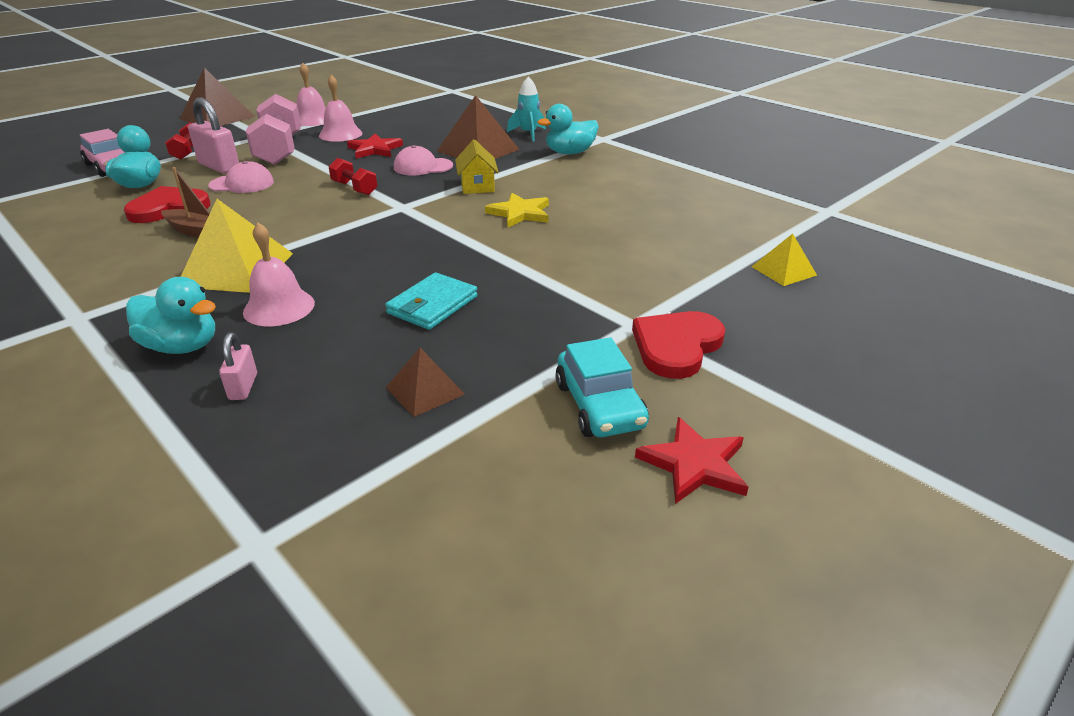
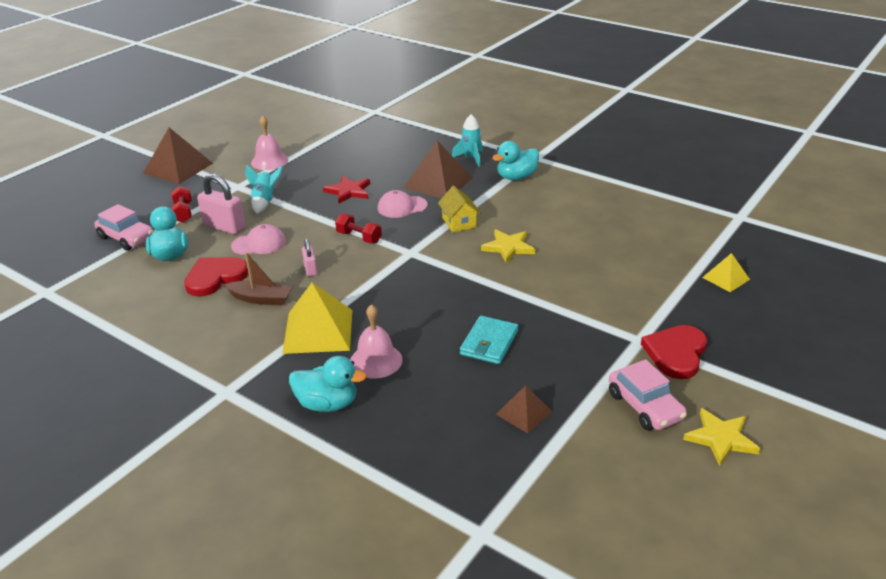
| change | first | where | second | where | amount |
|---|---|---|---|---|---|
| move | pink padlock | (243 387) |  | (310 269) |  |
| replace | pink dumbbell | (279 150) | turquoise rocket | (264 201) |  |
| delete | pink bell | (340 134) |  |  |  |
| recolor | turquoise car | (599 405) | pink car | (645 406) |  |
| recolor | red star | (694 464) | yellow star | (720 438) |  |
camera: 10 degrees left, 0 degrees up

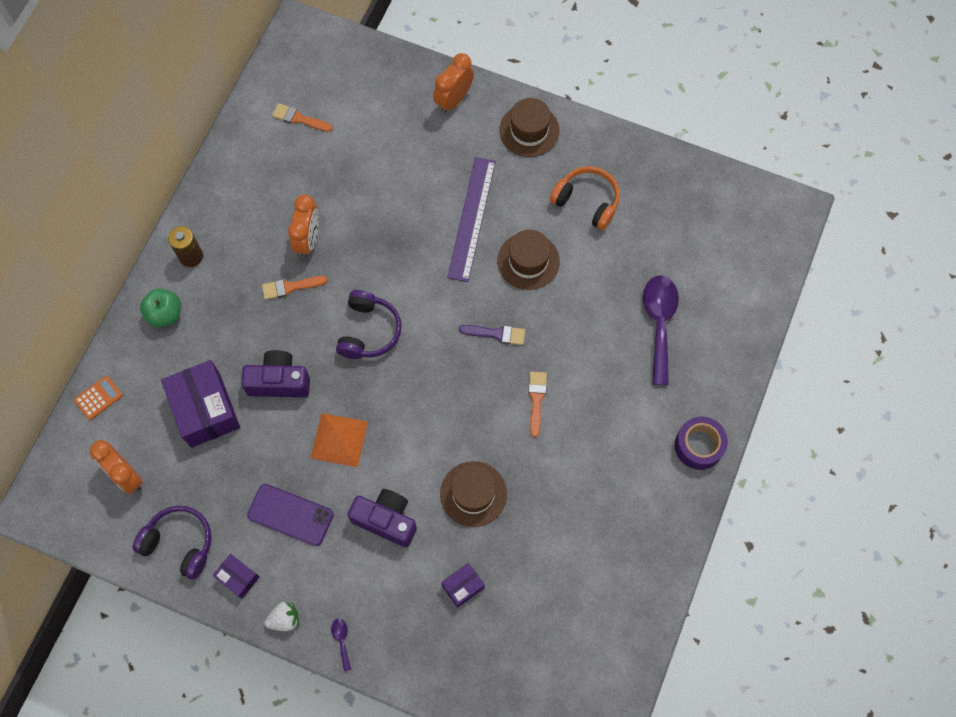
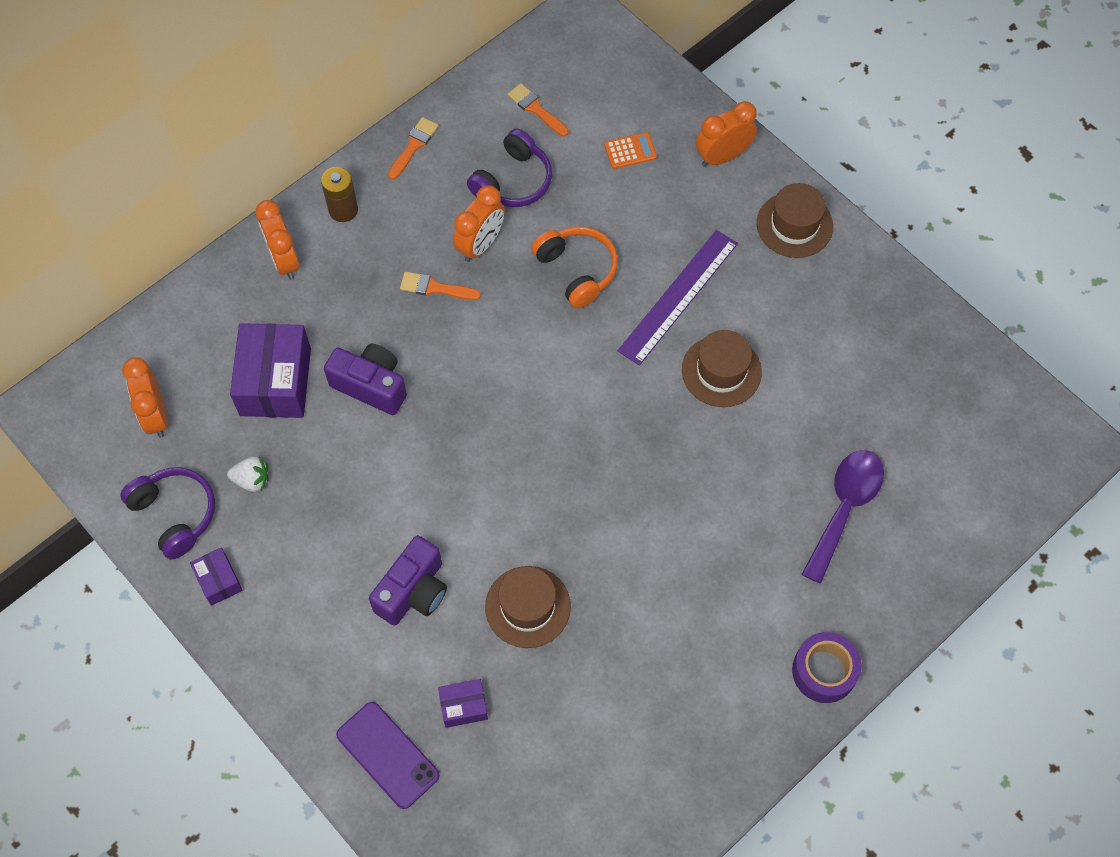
| change | first | where | second | where | amount |
|---|---|---|---|---|---|
| move | orange calculator | (98 398) |  | (630 151) |  |
| replace | green apple | (165 314) | orange clock | (284 260) |  |
| move | purple phone | (290 515) |  | (387 755) |  |
| move | white strawberry | (284 619) |  | (252 480) |  |
| delete | orange pyramid | (339 439) |  |  |  |
| delete | purple spoon | (341 640) |  |  |  |
| move | purple headphones | (369 331) |  | (513 181) |  |
| rotate | purple camera | (386 520) |  | (413 591) | 75 degrees clockwise |
| delete | purple brush | (496 334) |  |  |  |
| move | orange brush | (536 399) |  | (413 146) |  |
| move | orange headphones | (587 201) |  | (577 270) |  |
camera: 25 degrees right, 5 degrees down

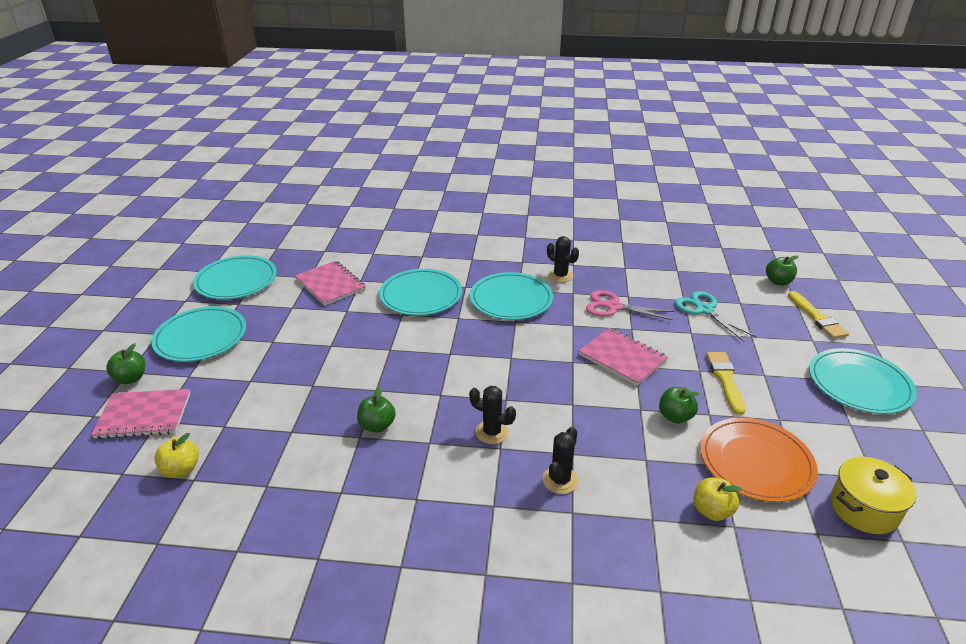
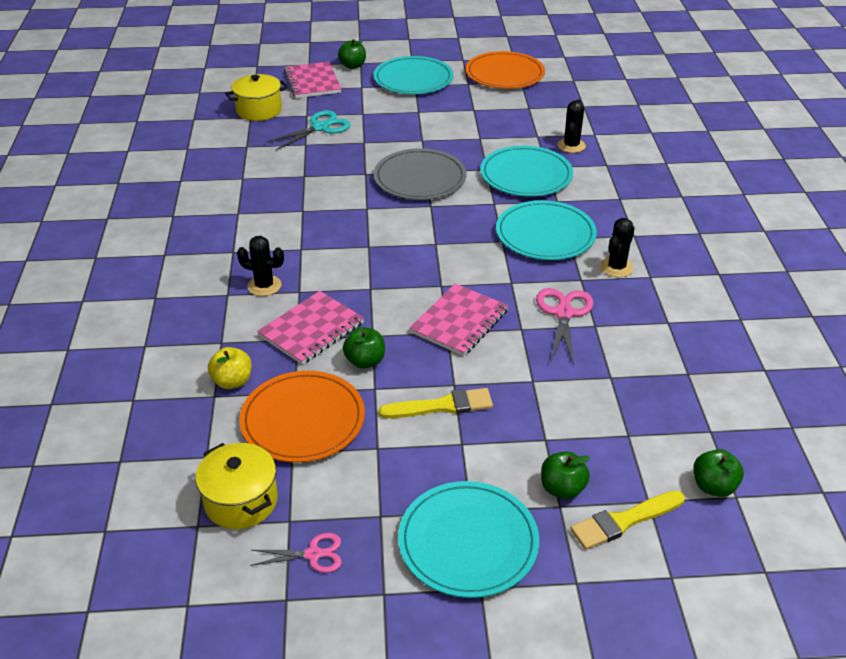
| change | first | where | second | where | amount |
|---|---|---|---|---|---|
| replace | yellow apple | (181 470) | yellow pot | (259 110) |  |
| recolor | turquoise plate | (236 280) | orange plate | (504 74) |  |
| move | pink notebook | (330 285) |  | (311 329) |  |
| move | green apple | (377 426) |  | (562 488) |  |
| move | black cactus | (492 432) |  | (571 146) |  |
| move | turquoise scissors | (704 310) |  | (320 127) |  |
| insert |  |  | pink scissors | (313 554) |  |
| insert |  |  | grey plate | (420 178) |  |
camera: 80 degrees right, 5 degrees up

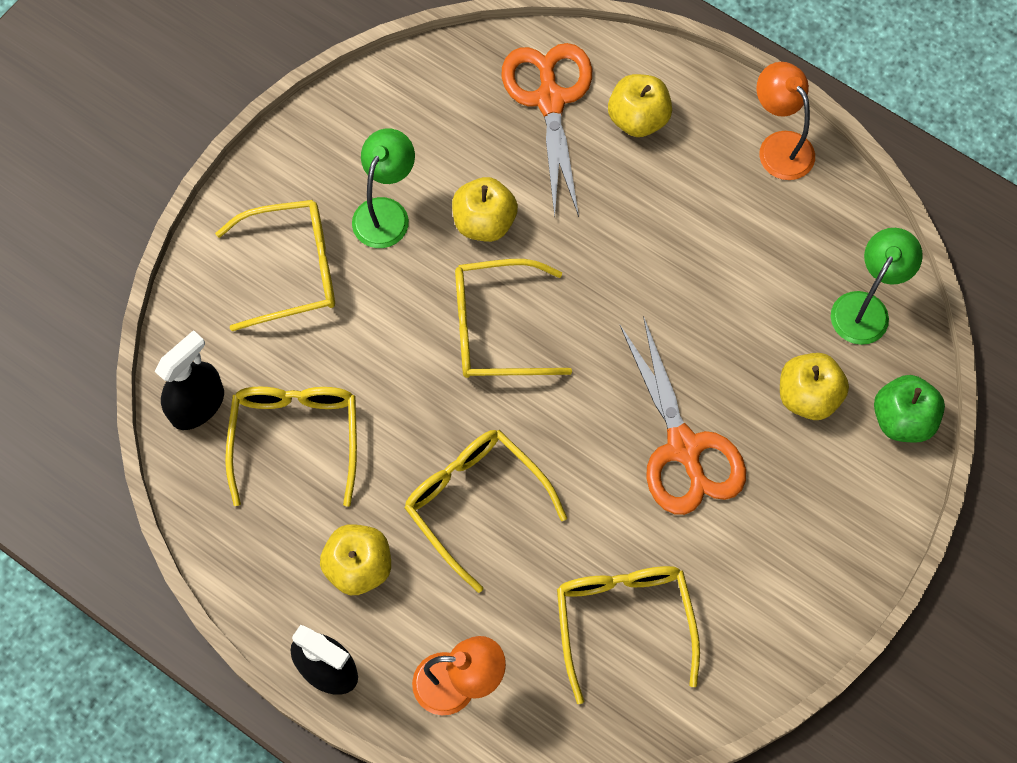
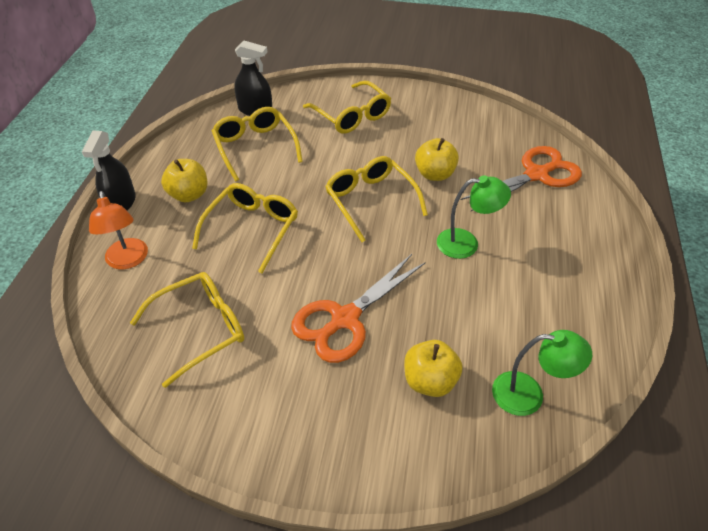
| change | first | where | second | where | amount |
|---|---|---|---|---|---|
| rotate | yellow glasses | (296 438) |  | (255 147) | 90 degrees counterclockwise |
| move | green lamp | (386 212) |  | (466 243) |  |
| delete | yellow apple | (638 119) |  |  |  |
| delete | orange lamp | (779 146) |  |  |  |
| delete | green apple | (902 419) |  |  |  |
camera: 65 degrees right, 20 degrees down

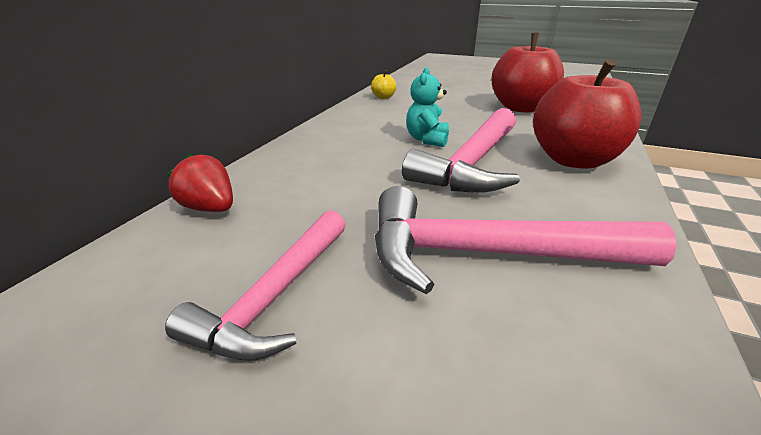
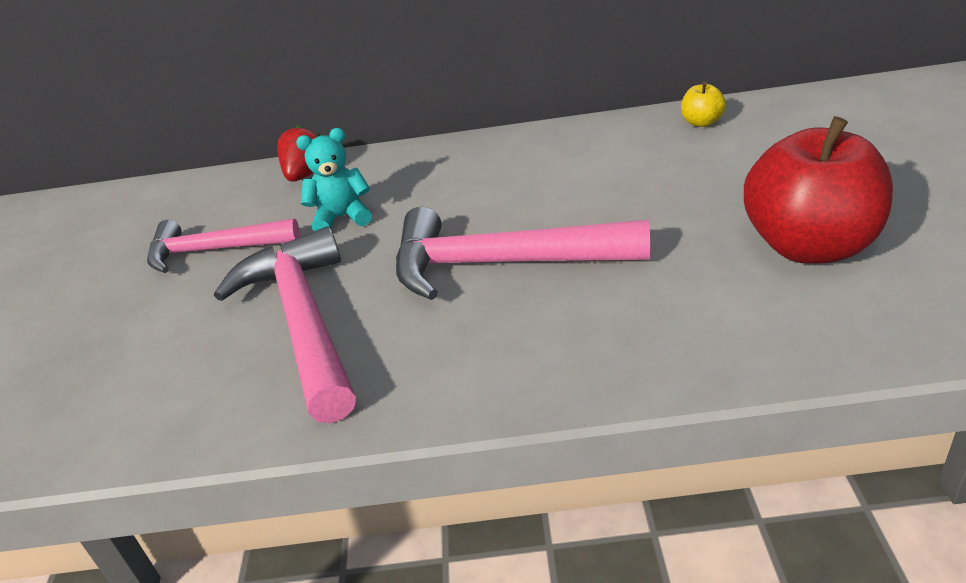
| change | first | where | second | where | amount |
|---|---|---|---|---|---|
| move | turquoise teddy bear | (427 140) |  | (342 218) |  |
| delete | red apple | (573 160) |  |  |  |
camera: 70 degrees right, 5 degrees up

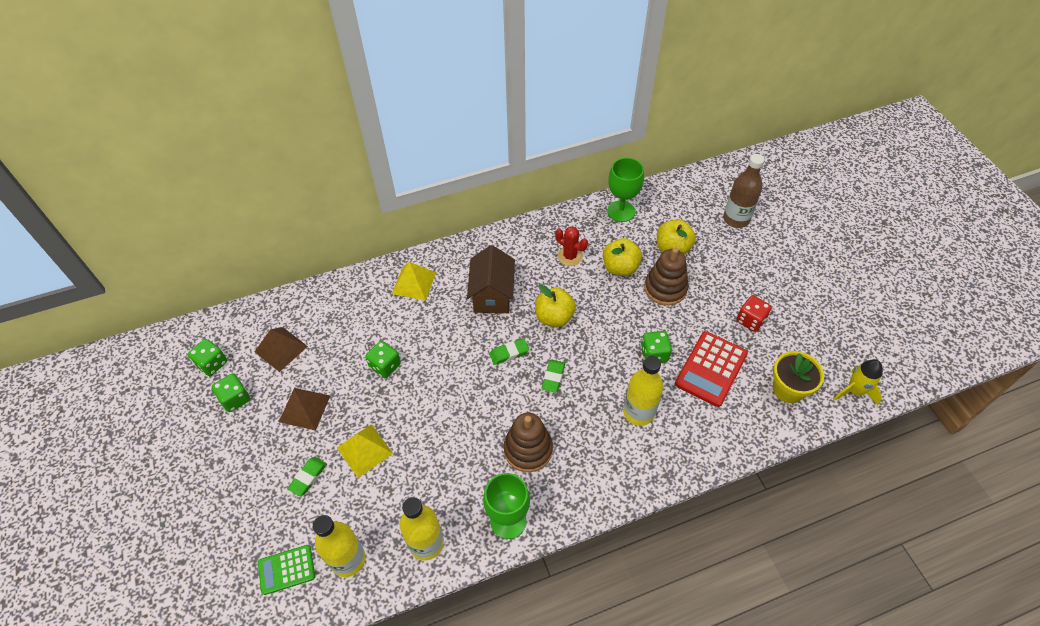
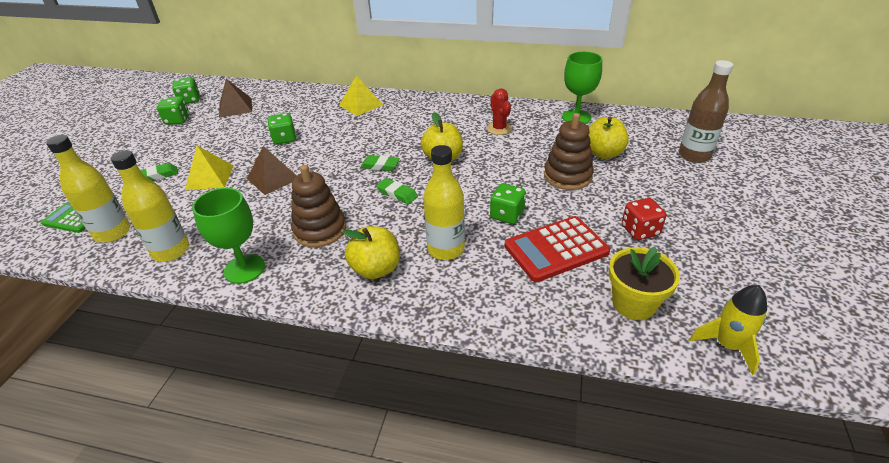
| change | first | where | second | where | amount |
|---|---|---|---|---|---|
| move | brown pyramid | (304 408) |  | (273 178) |  |
| delete | brown house | (492 295) |  |  |  |
| rotate | green eraser | (553 377) |  | (397 194) | 75 degrees clockwise |
| move | yellow apple | (620 267) |  | (376 269) |  |
camera: 35 degrees right, 15 degrees down

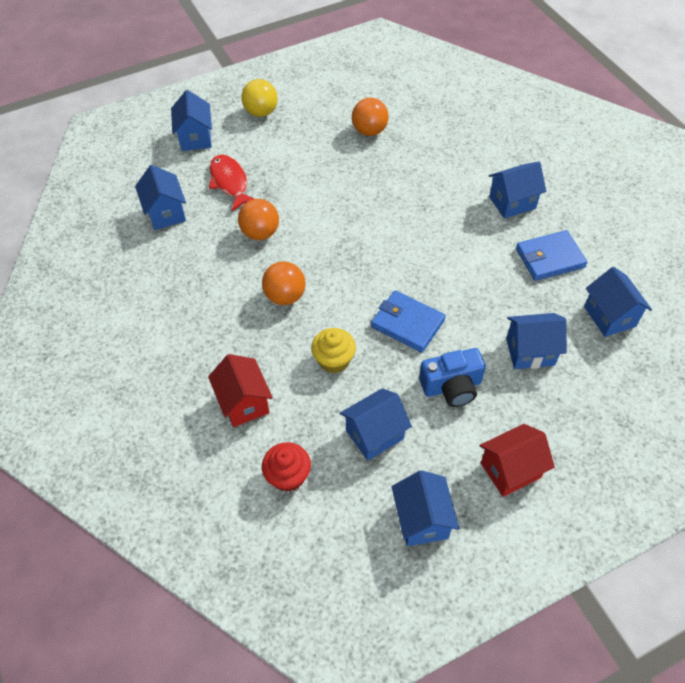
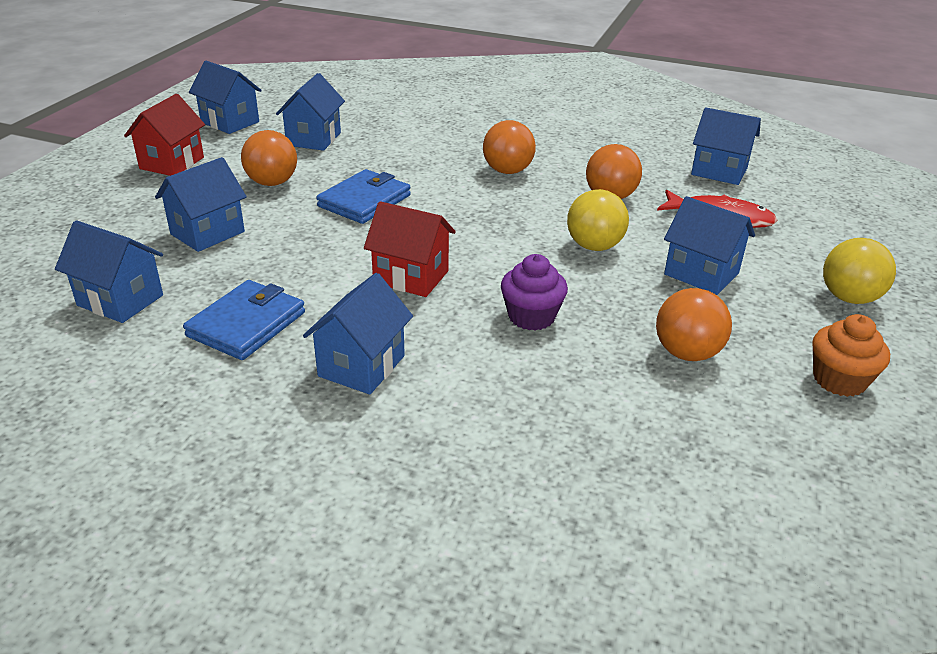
| change | first | where | second | where | amount |
|---|---|---|---|---|---|
| move | blue house | (195 138) |  | (701 274) |  |
| move | red house | (244 403) |  | (411 277) |  |
| delete | red cupcake | (288 476) |  |  |  |
| delete | yellow cupcake | (334 360) |  |  |  |
| rotate | blue wallet | (407 323) |  | (364 201) | 45 degrees counterclockwise |
| replace | blue camera | (452 387) | orange ball | (272 183) |  |
| insert |  |  | purple cupcake | (531 317) |  |
| insert |  |  | yellow ball | (594 246) |  |
| insert |  |  | orange cupcake | (839 380) |  |
camera: 135 degrees right, 20 degrees down

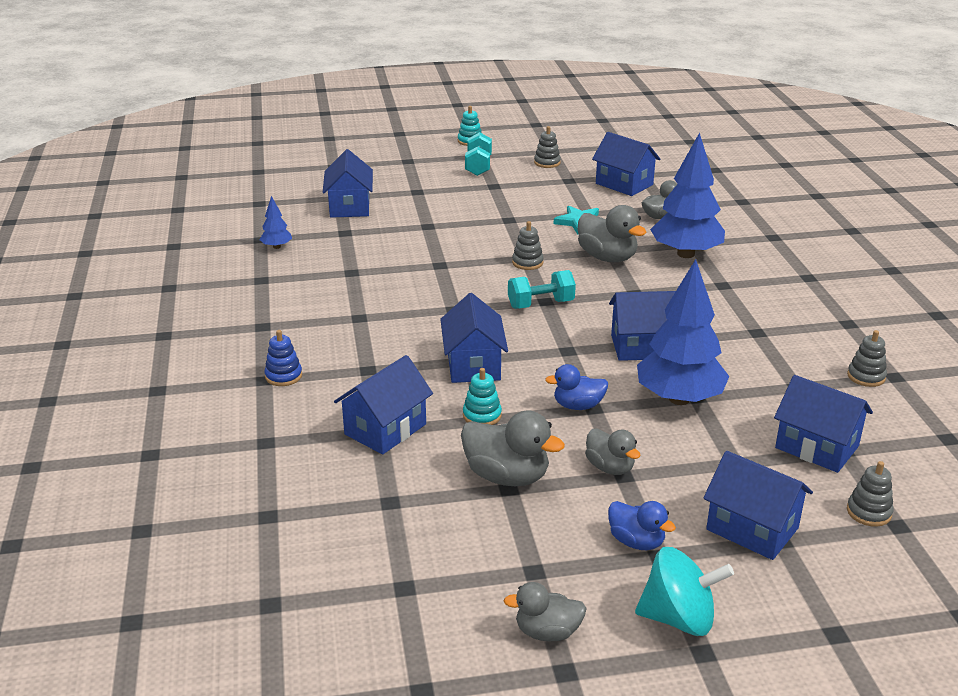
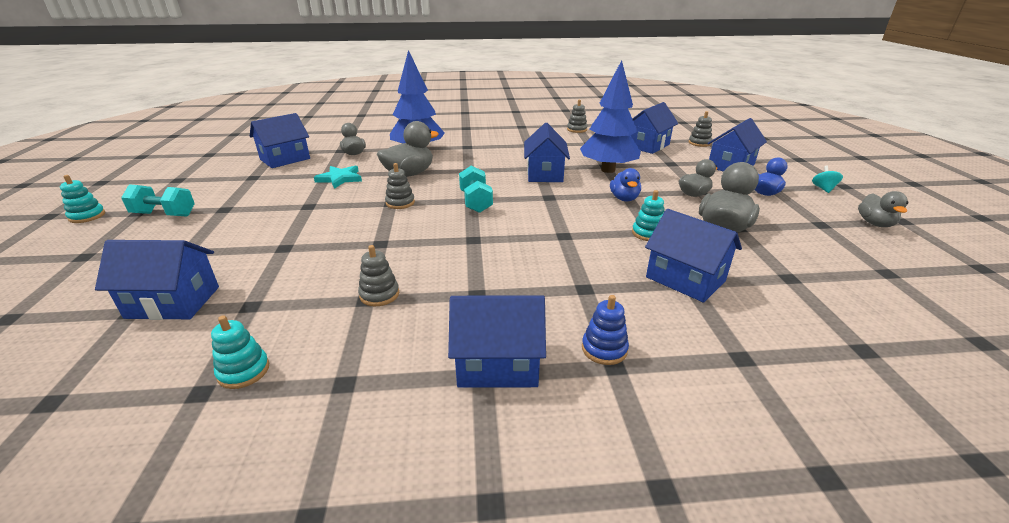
| change | first | where | second | where | amount |
|---|---|---|---|---|---|
| replace | blue tree | (276 247) | turquoise stacking toy | (243 371) |  |
| move | blue house | (473 365) |  | (498 364) |  |
| move | grey stacking toy | (547 163) |  | (379 294) |  |
| resize | turquoise spinning top | (679 618) |  | (823 189) | x0.50 |
camera: 85 degrees left, 0 degrees up

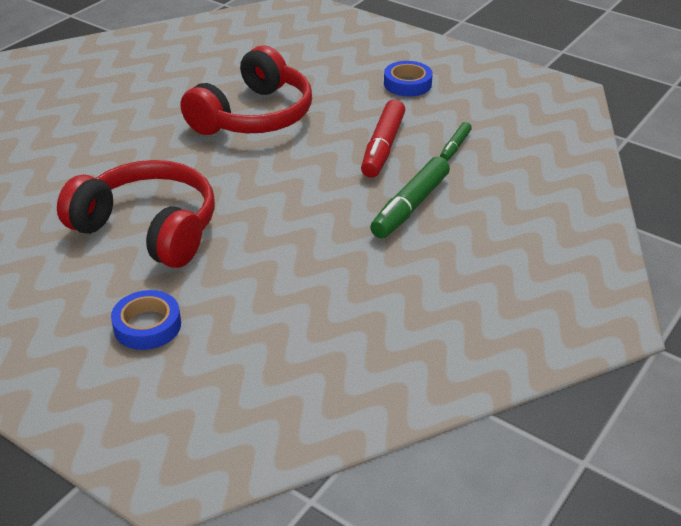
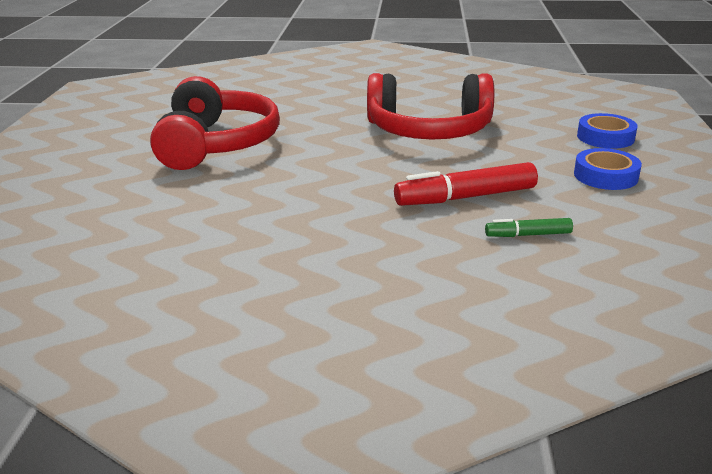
| change | first | where | second | where | amount |
|---|---|---|---|---|---|
| move | blue tape | (147 326) |  | (605 137) |  |
| delete | green marker | (410 206) |  |  |  |
camera: 60 degrees right, 10 degrees down

